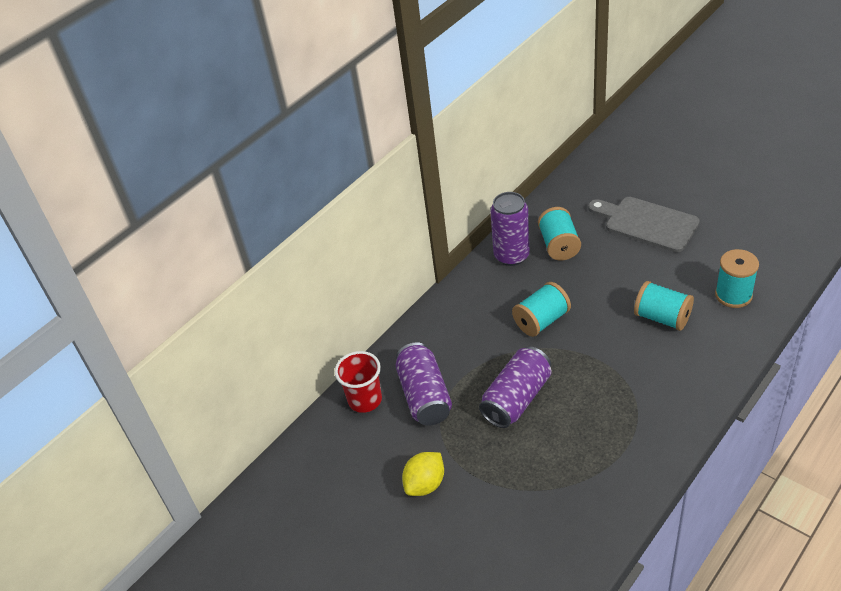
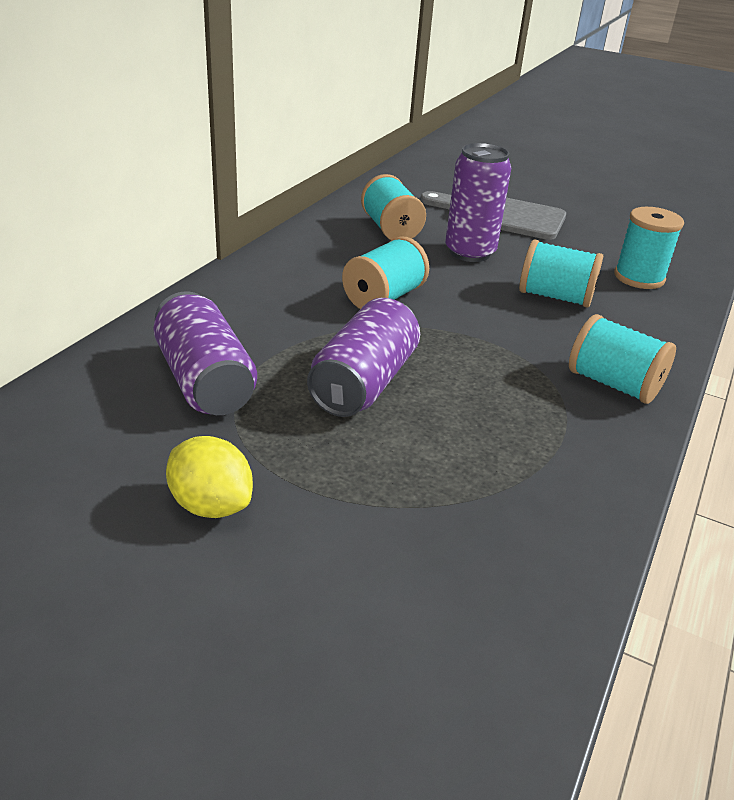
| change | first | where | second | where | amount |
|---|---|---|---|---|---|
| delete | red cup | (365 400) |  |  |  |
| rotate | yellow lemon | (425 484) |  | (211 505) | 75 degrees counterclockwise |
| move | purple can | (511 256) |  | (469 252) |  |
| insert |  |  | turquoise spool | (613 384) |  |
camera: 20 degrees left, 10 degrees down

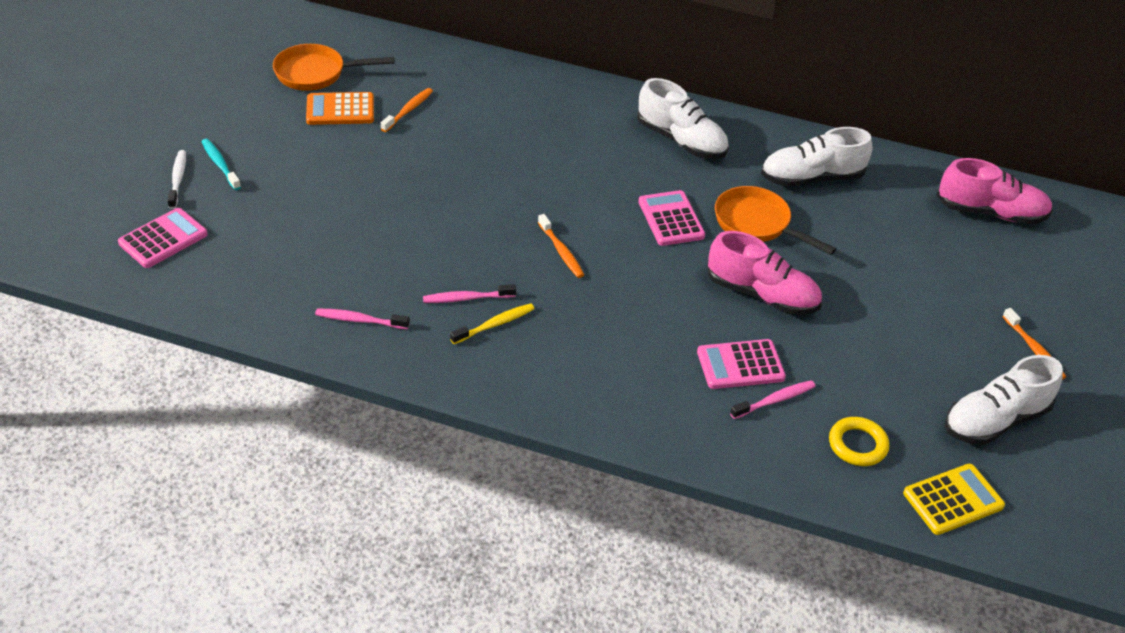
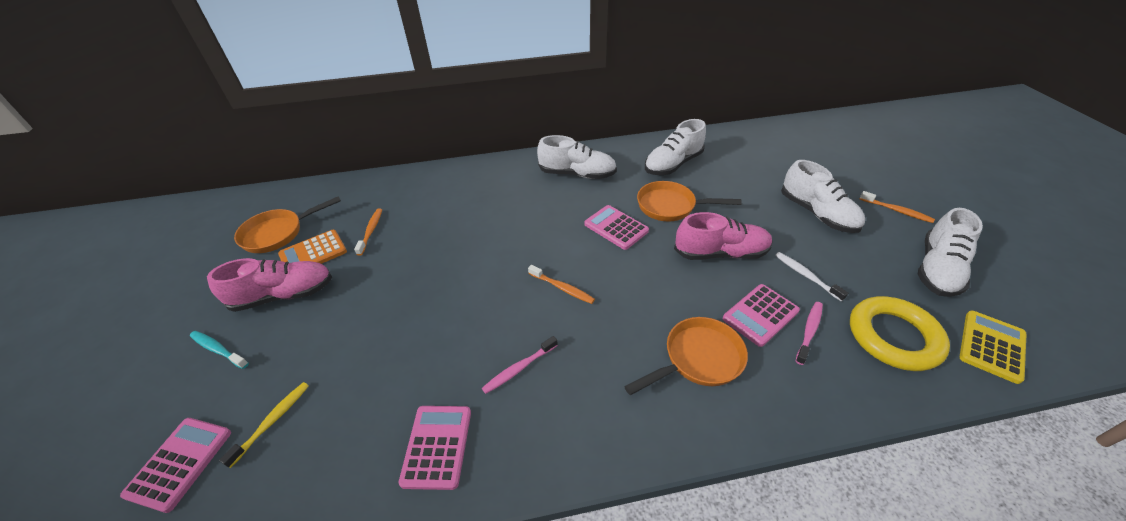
| change | first | where | second | where | amount |
|---|---|---|---|---|---|
| move | white toothbrush | (178 179) |  | (806 276) |  |
| replace | pink toothbrush | (360 320) | pink calculator | (437 446) |  |
| move | yellow toothbrush | (494 324) |  | (272 421) |  |
| resize | yellow ring | (857 445) |  | (893 337) | x1.68 |
| move | pink shoe | (990 212) |  | (284 295) |  |
| insert |  |  | orange pan | (698 359) |  |
| insert |  |  | white shoe | (817 213) |  |
camera: 25 degrees left, 0 degrees up

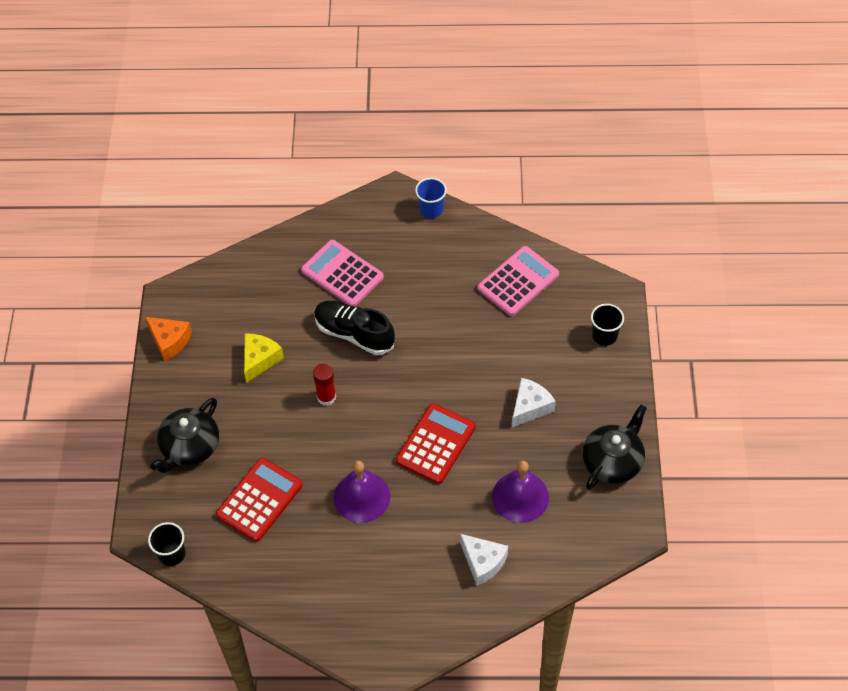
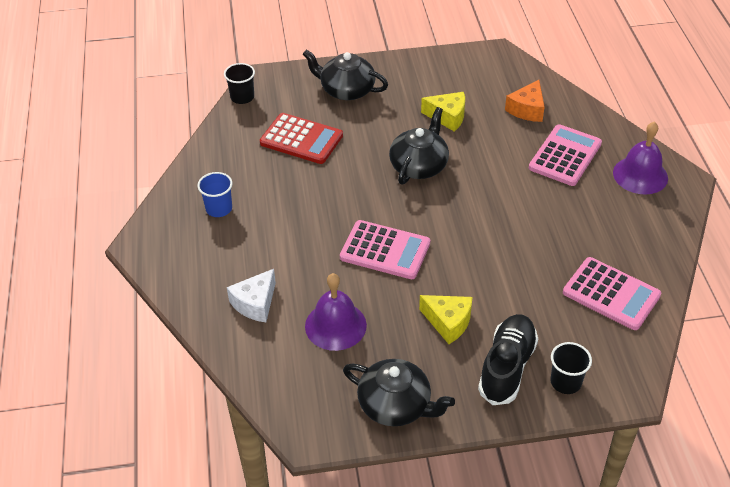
| change | first | where | second | where | amount |
|---|---|---|---|---|---|
| move | orange cheese | (169 341) |  | (527 109) |  |
| replace | red glue stick | (326 397) | black teapot | (419 165) |  |
| move | black shoe | (354 334) |  | (507 367) |  |
| move | purple bell | (361 497) |  | (640 175) |  |
| recolor | red calculator | (435 444) | pink calculator | (385 250) |  |
| move | blue cup | (431 209) |  | (219 209) |  |
| recolor | white cheese | (530 407) | yellow cheese | (448 322) |  |
camera: 80 degrees right, 10 degrees down

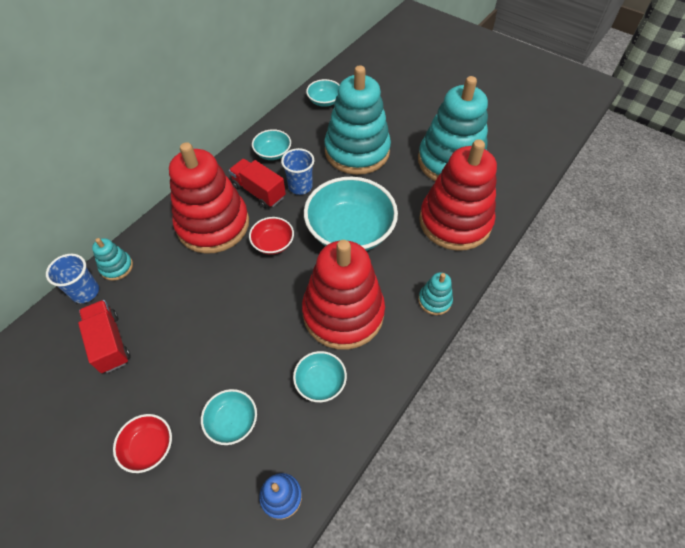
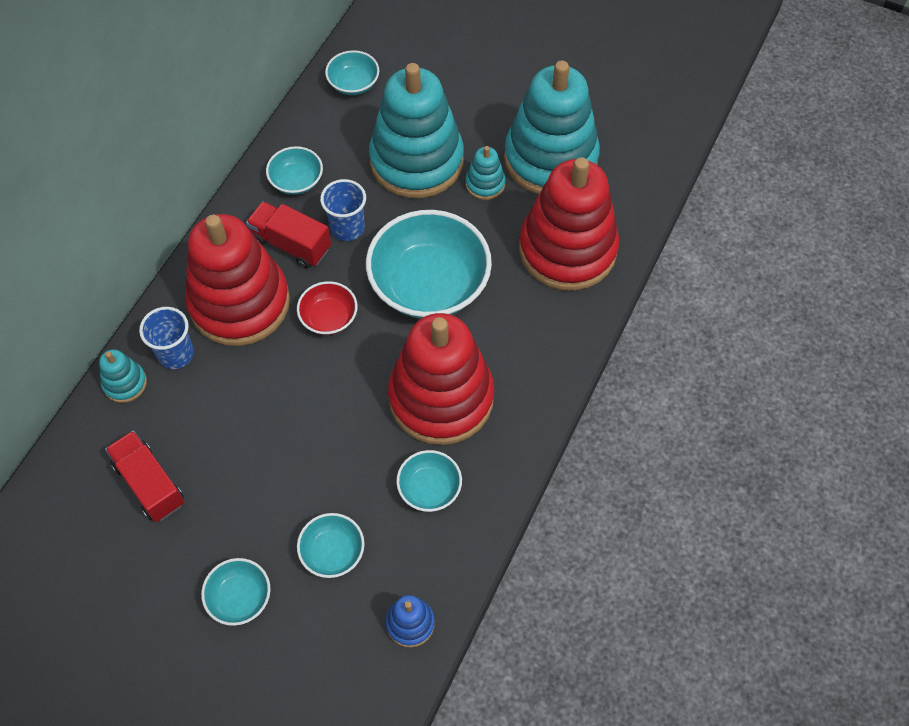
| change | first | where | second | where | amount |
|---|---|---|---|---|---|
| move | blue cup | (85 292) |  | (176 354) |  |
| recolor | red bowl | (149 447) | turquoise bowl | (239 597) |  |
| move | turquoise stacking toy | (434 300) |  | (485 184) |  |
camera: 10 degrees left, 5 degrees up

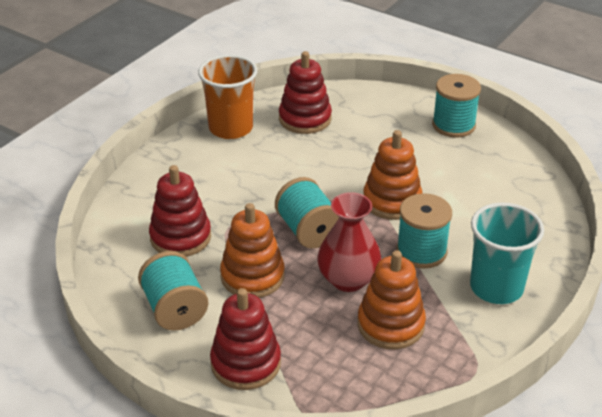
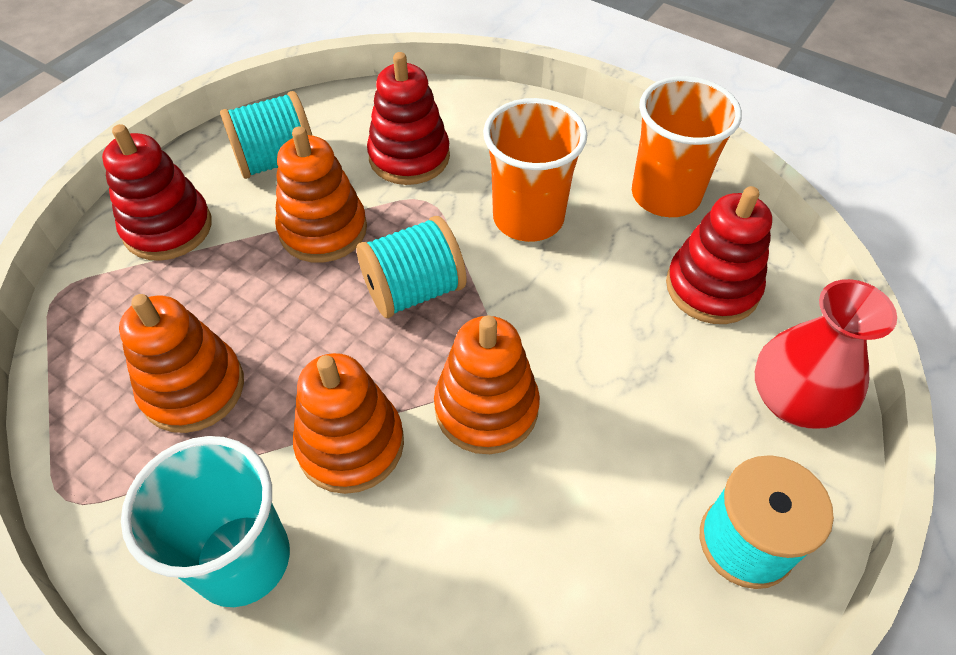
| change | first | where | second | where | amount |
|---|---|---|---|---|---|
| move | red vase | (348 279) |  | (793 400) |  |
| replace | turquoise spool | (421 251) | orange stacking toy | (351 444) |  |
| insert |  |  | orange cup | (528 218) |  |
camera: 90 degrees right, 15 degrees up

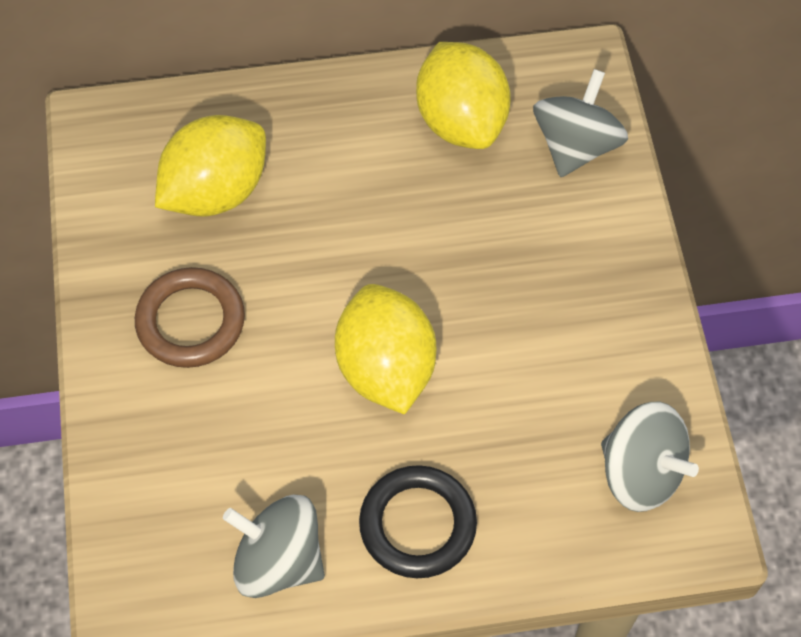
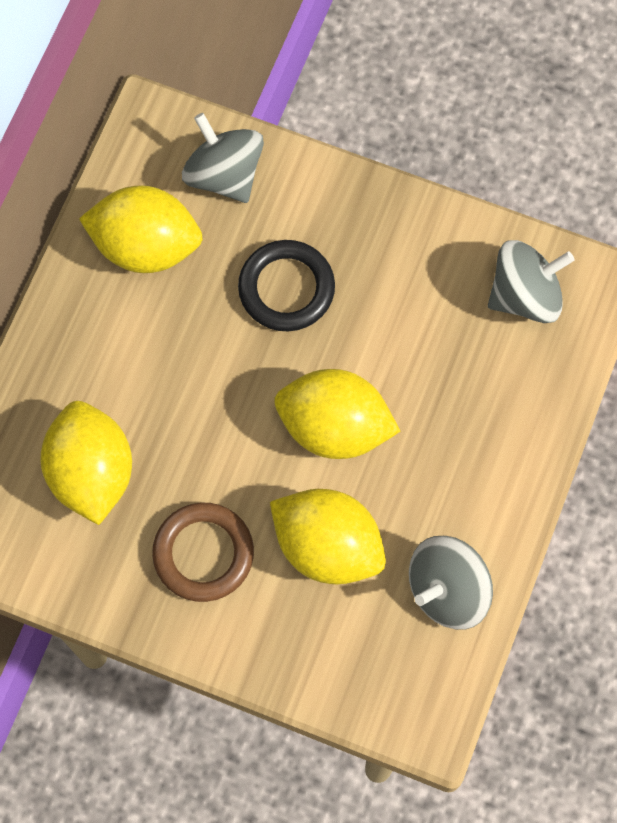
| change | first | where | second | where | amount |
|---|---|---|---|---|---|
| move | black ring | (417 524) |  | (286 288) |  |
| insert |  |  | yellow lemon | (327 546) |  |
camera: 60 degrees left, 10 degrees up

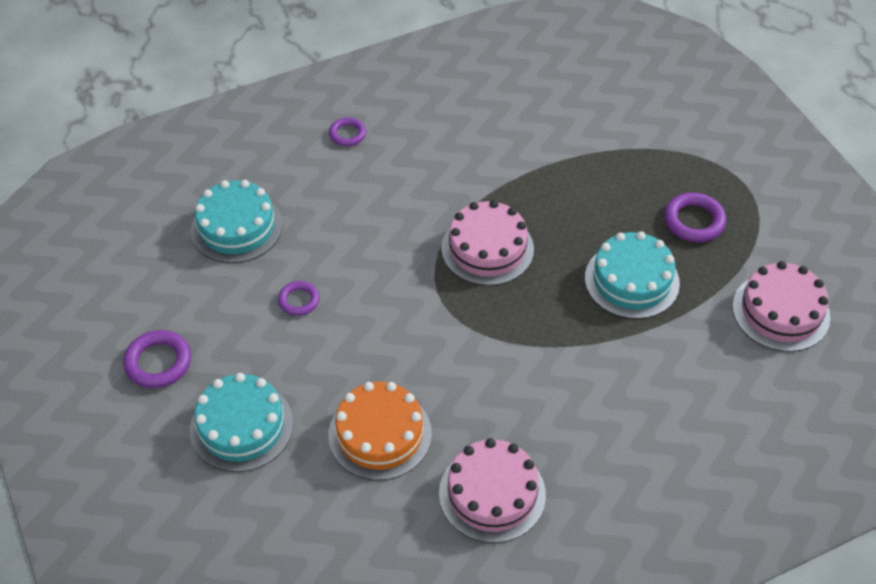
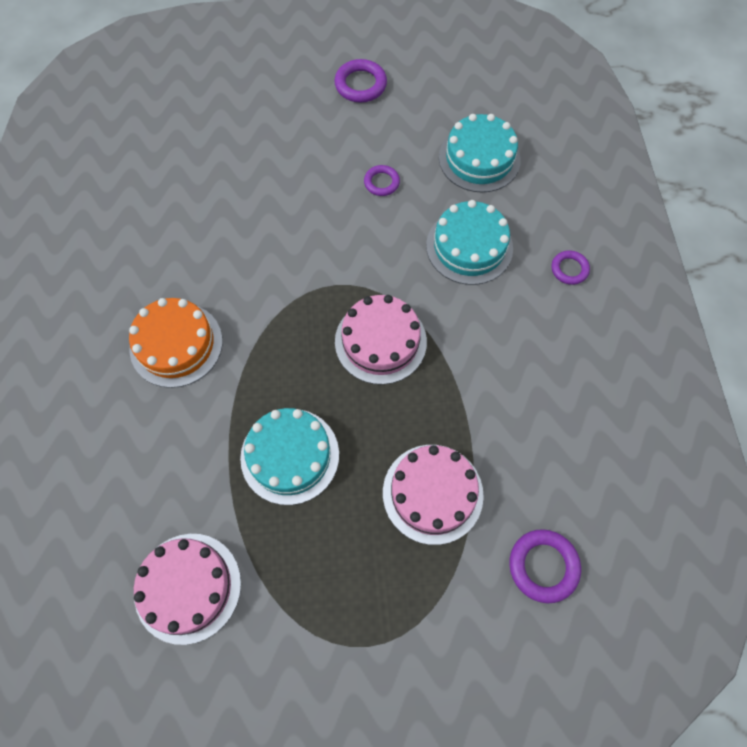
| change | first | where | second | where | amount |
|---|---|---|---|---|---|
| move | turquoise cake | (241 426) |  | (469 246) |  |
| move | orange cake | (380 434) |  | (176 344) |  |
| move | pink cake | (492 494) |  | (432 493) |  |
| move | purple ring | (694 221) |  | (543 566) |  |
camera: 110 degrees right, 15 degrees up

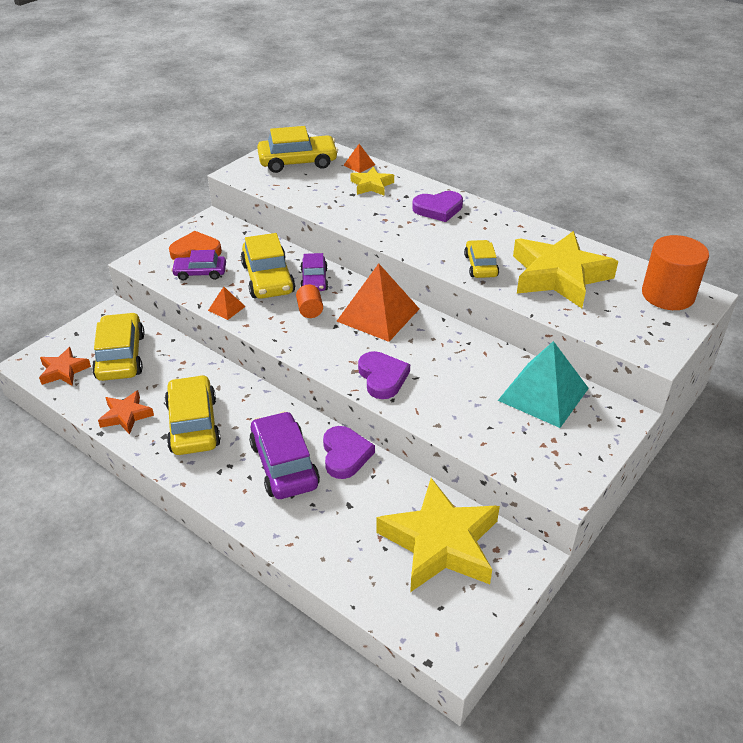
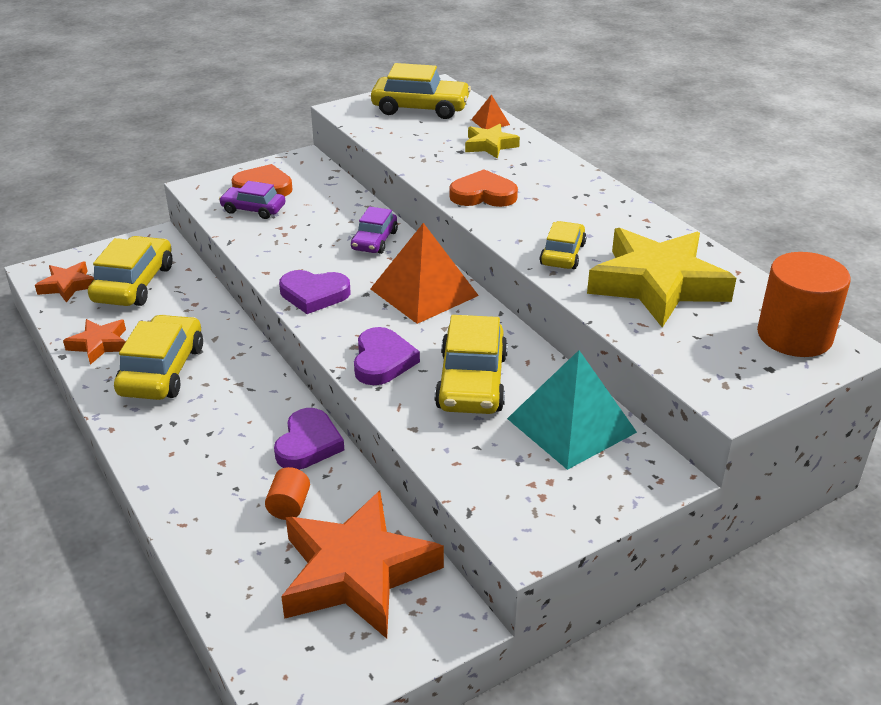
| change | first | where | second | where | amount |
|---|---|---|---|---|---|
| delete | orange pyramid | (226 308) |  |  |  |
| move | yellow car | (268 278) |  | (472 382) |  |
| delete | purple car | (284 465) |  |  |  |
| move | orange cylinder | (310 310) |  | (289 506) |  |
| recolor | yellow star | (440 543) | orange star | (357 572) |  |
| move | purple heart | (438 209) |  | (314 294) |  |
| insert |  |  | orange heart | (483 195) |  |
camera: 20 degrees right, 5 degrees down

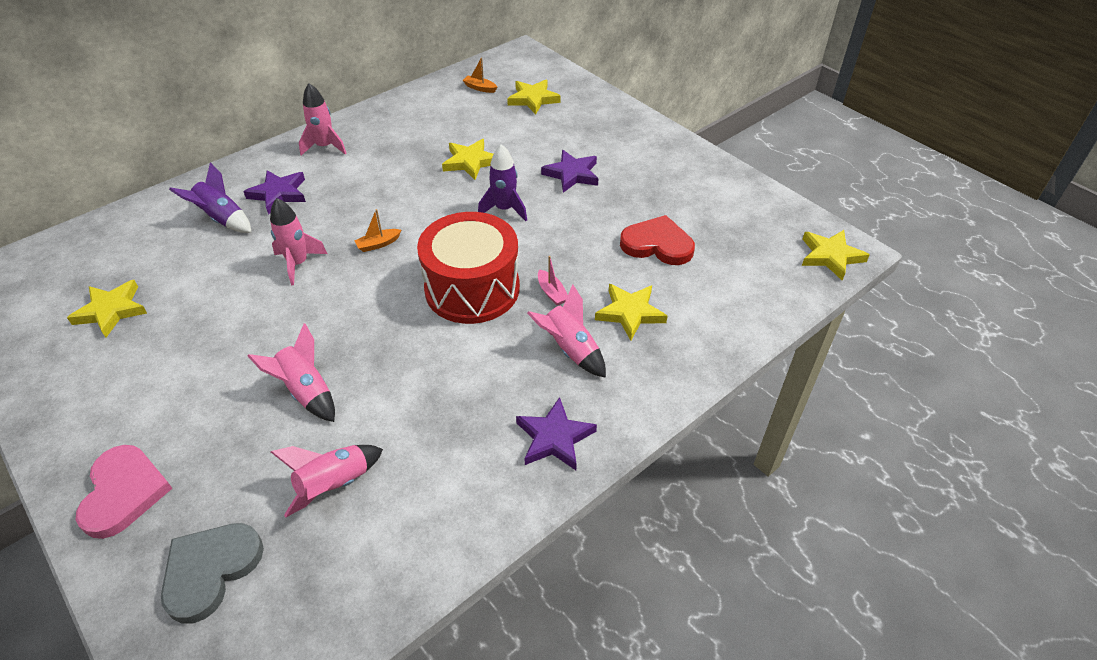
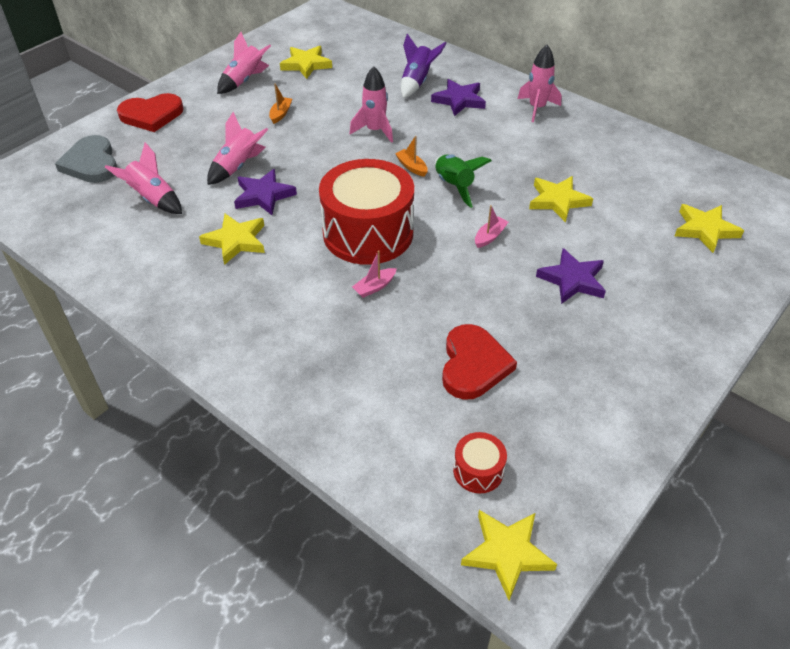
| change | first | where | second | where | amount |
|---|---|---|---|---|---|
| recolor | pink heart | (124 492) | red heart | (151 115) |  |
| rotate | grey heart | (210 570) |  | (91 163) | 135 degrees counterclockwise |
| move | orange boat | (480 88) |  | (280 114) |  |
| replace | purple rocket | (504 209) | pink boat | (490 236) |  |
| move | purple star | (554 438) |  | (263 195) |  |
| move | pink rocket | (570 349) |  | (245 81) |  |
| move | yellow star | (630 313) |  | (236 241) |  |
| insert |  |  | green rocket | (454 186) |  |
| insert |  |  | red drum | (478 471) |  |
camera: 80 degrees right, 0 degrees up

